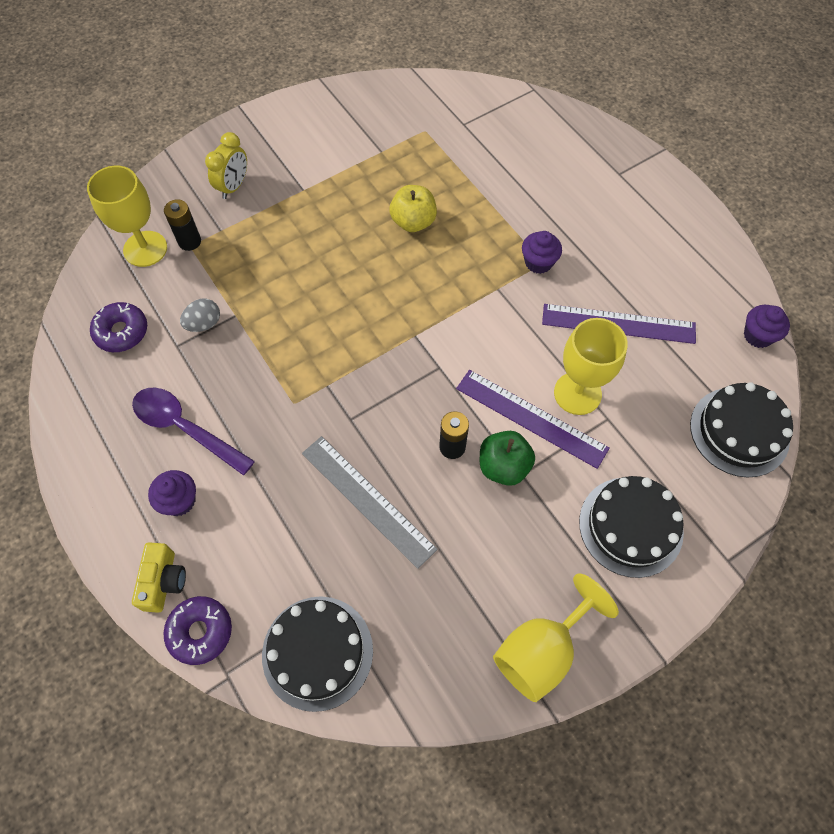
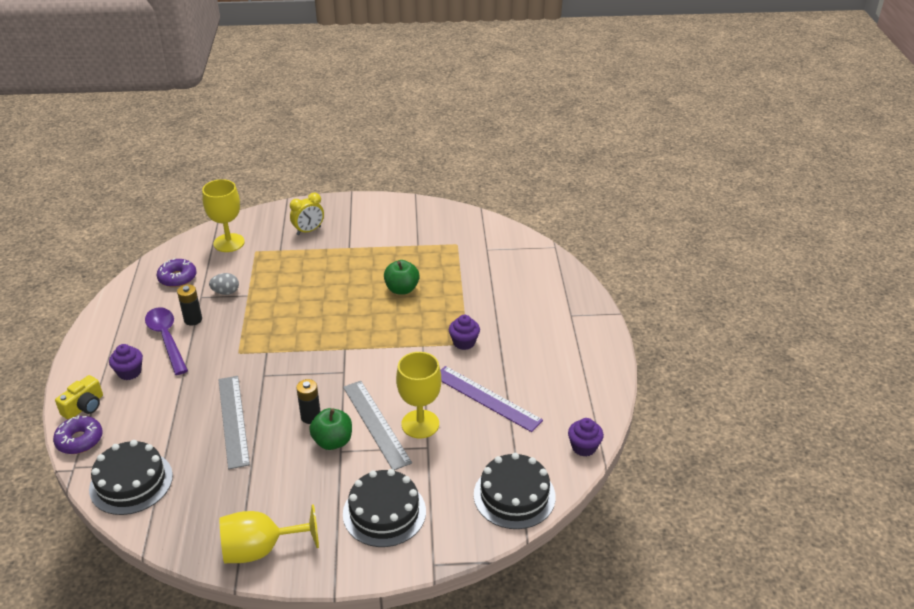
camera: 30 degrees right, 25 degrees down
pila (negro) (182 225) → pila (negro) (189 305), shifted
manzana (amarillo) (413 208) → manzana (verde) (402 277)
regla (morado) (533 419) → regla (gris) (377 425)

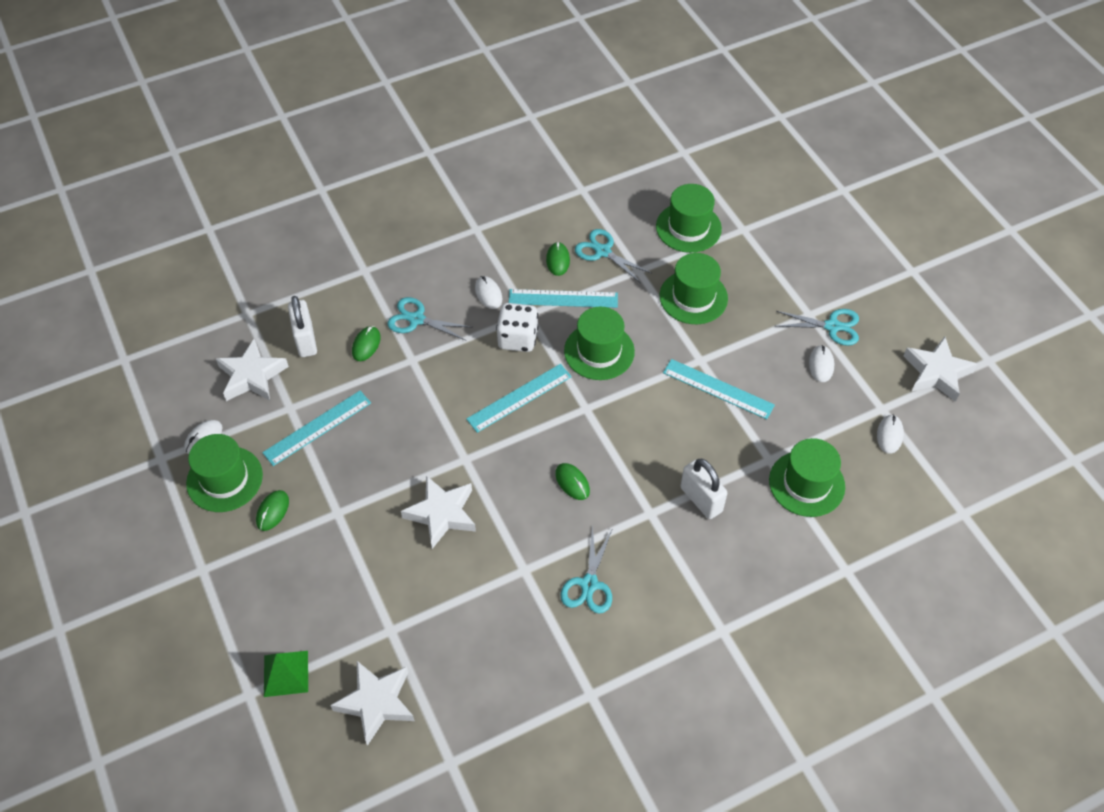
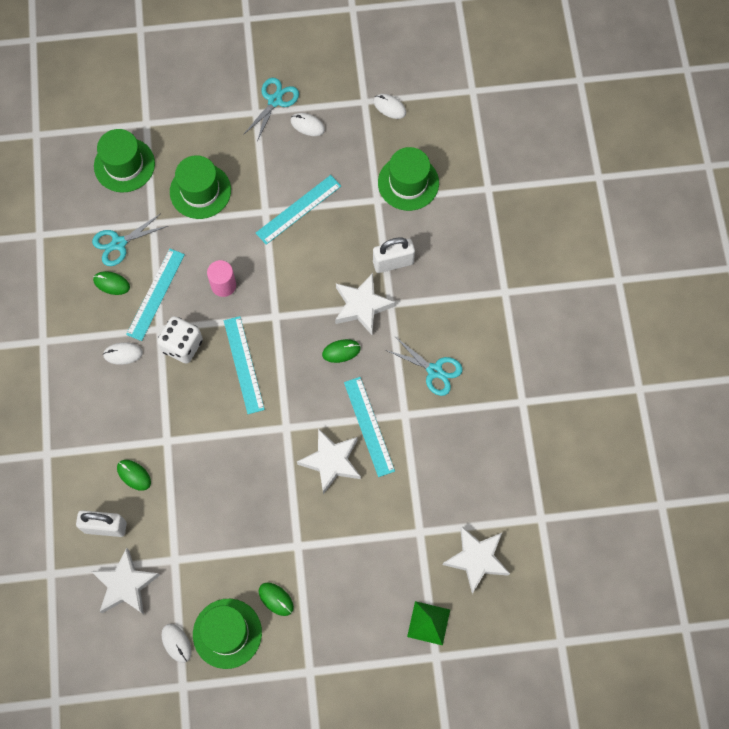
camera: 70 degrees left, 15 degrees up
regla (turquesa) (316 428) → regla (turquesa) (369 427), shifted
tijeras (turquesa) (429 319) → -
sombrero (verde) (599 343) → cilindro (rosa) (221 278)
estrella (blanco) (940 369) → estrella (blanco) (365 304), shifted

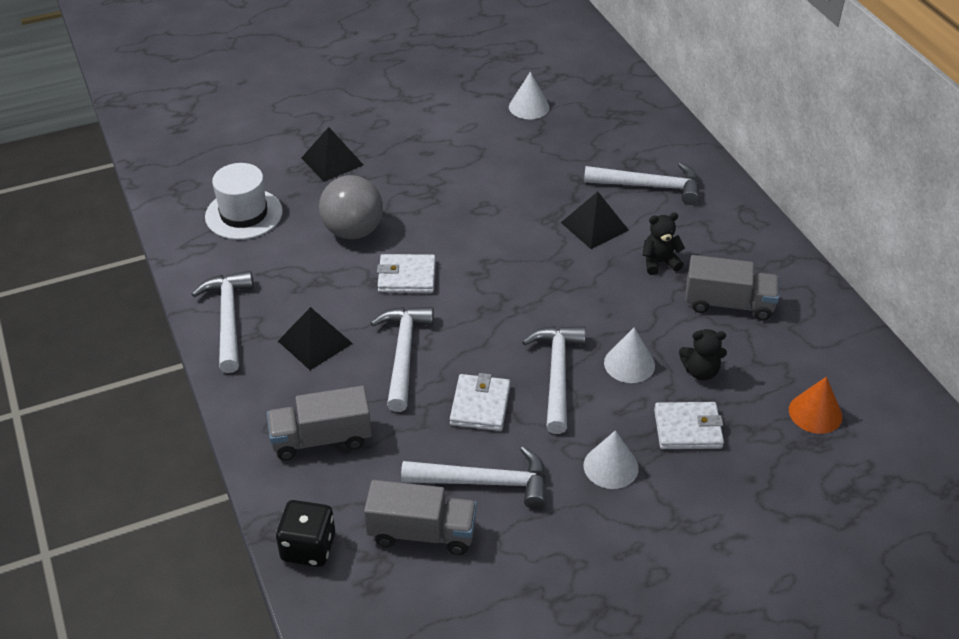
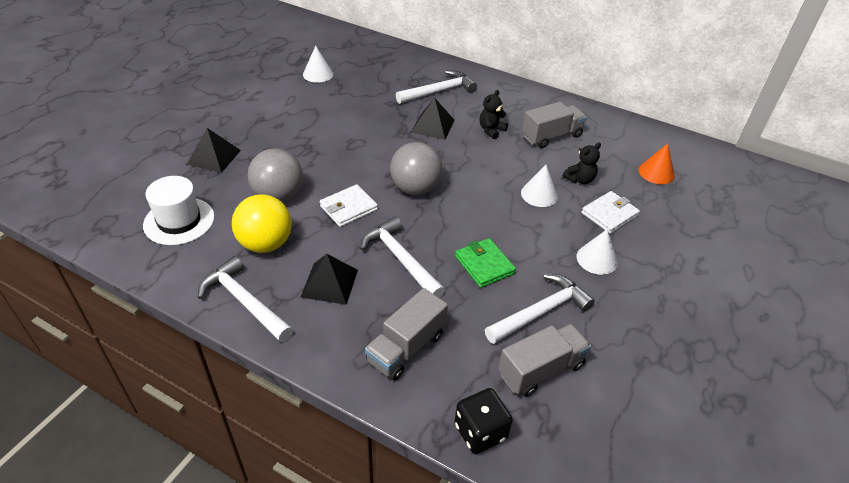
camera: 40 degrees left, 0 degrees up
cartera (blanco) (480 402) → cartera (verde) (485 263)
martillo (blanco) (554 380) → -
- → pelota (amarillo) (262 223)
- → pelota (gris) (416 168)

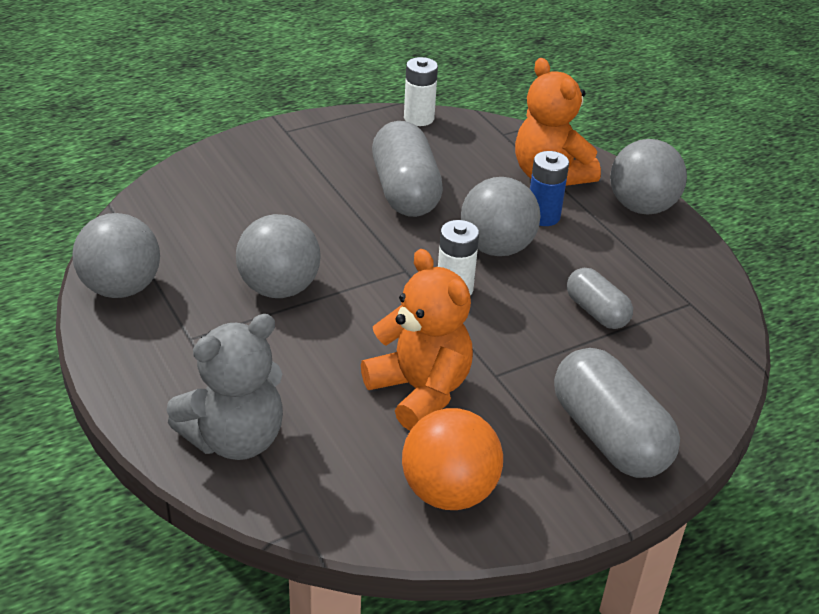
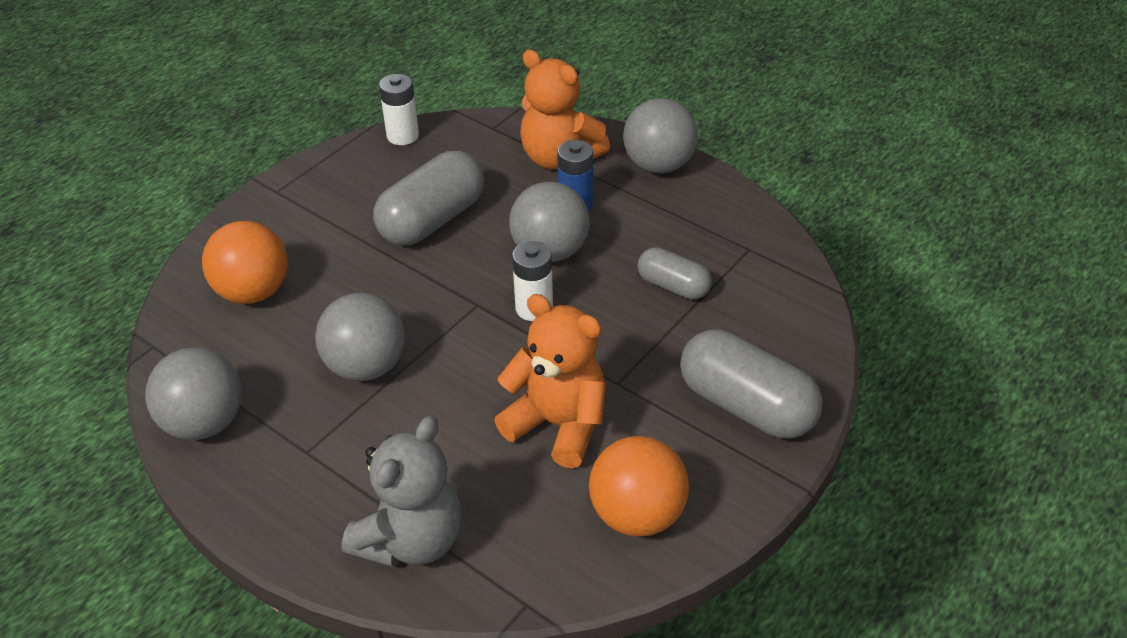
camera: 20 degrees left, 5 degrees up
cápsula (gris) (407 169) → cápsula (gris) (428 198), 75 degrees clockwise
- → pelota (naranja) (245 262)

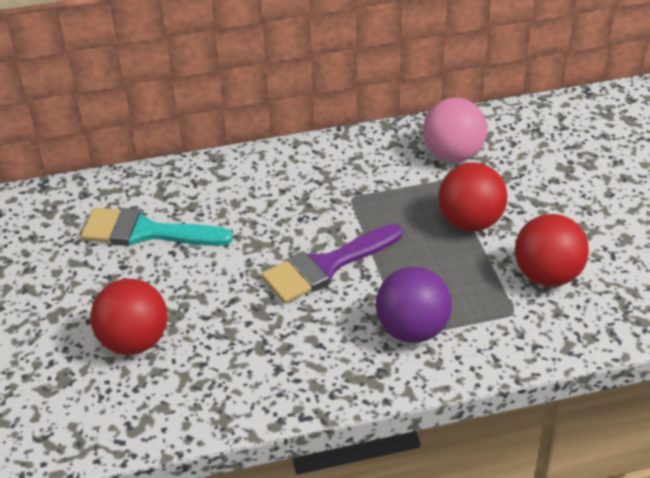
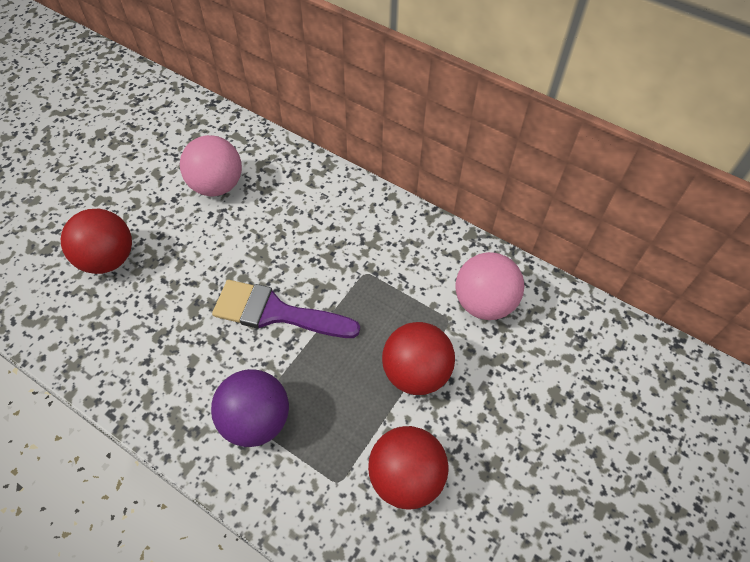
camera: 45 degrees right, 15 degrees up
pincel (turquesa) (157 227) → pelota (rosa) (211 166)

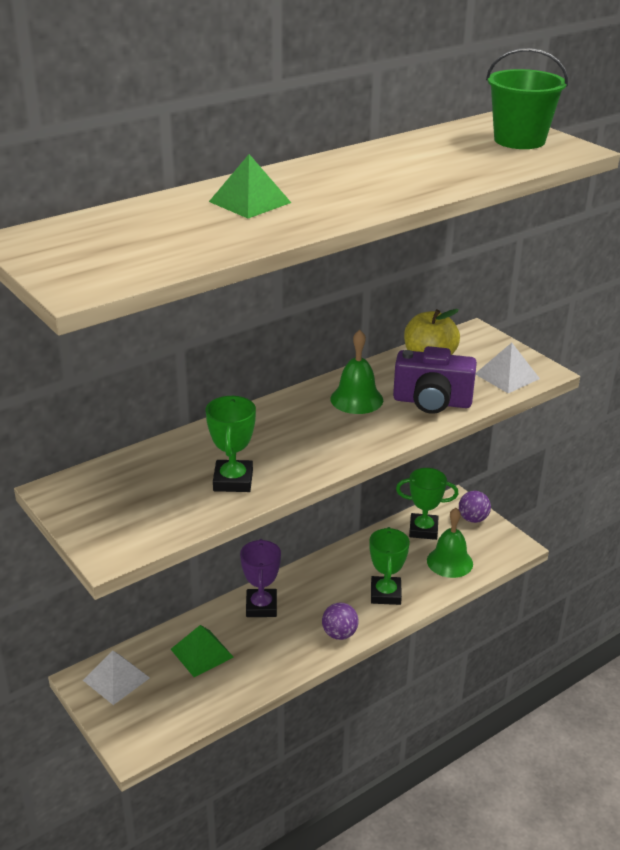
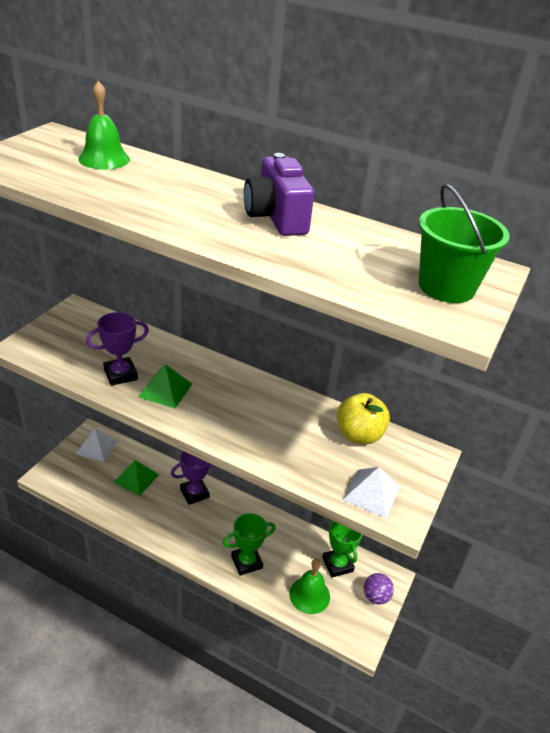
camera: 60 degrees right, 5 degrees up
trofeo (verde) (231 444) → trofeo (morado) (117 349)
pirámide (verde) (250 186) → pirámide (verde) (165 386), shifted
pelota (morado) (340 621) → -
campana (verde) (356 372) → campana (verde) (104 125), shifted
cámara (morado) (435 380) → cámara (morado) (279 194), shifted

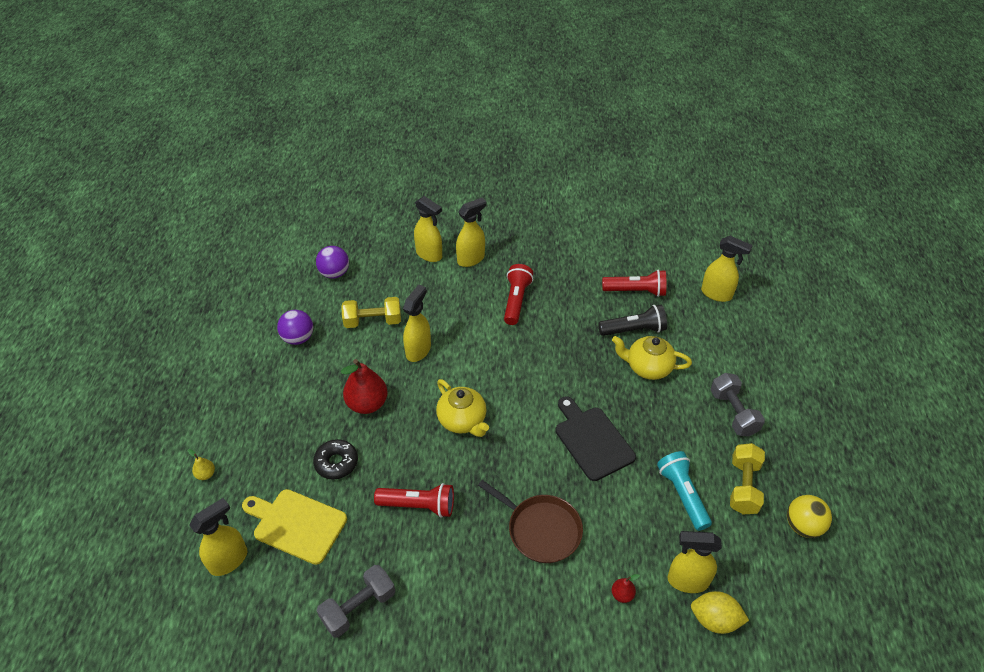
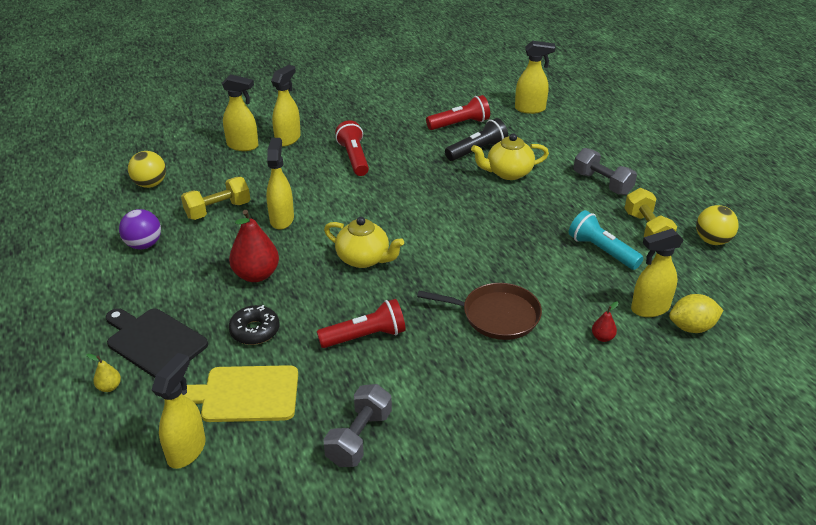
camera: 25 degrees left, 10 degrees down
pelota (morado) (332 262) → pelota (amarillo) (147 169)
tabla de cortar (negro) (595 438) → tabla de cortar (negro) (157 343), shifted

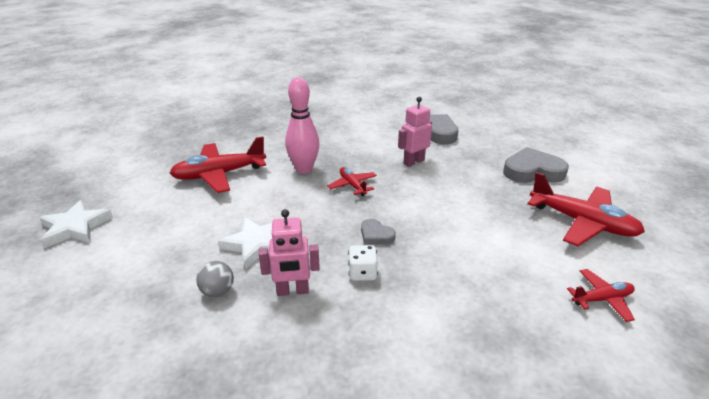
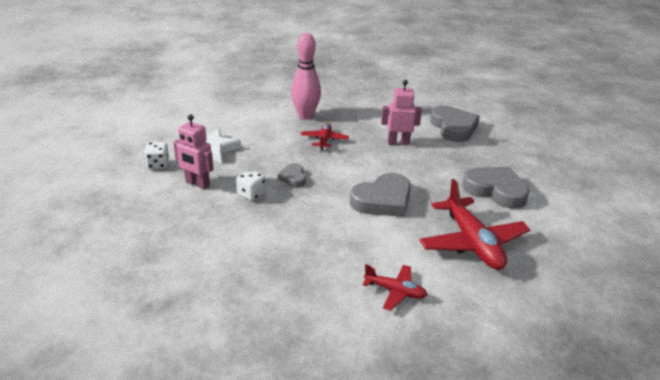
camera: 35 degrees right, 0 degrees up
estrella (blanco) (76 224) → -
avión (rojo) (218 164) → -
pelota (gris) (215 279) → dado (blanco) (156 155)
- → corazón (gris) (380 195)

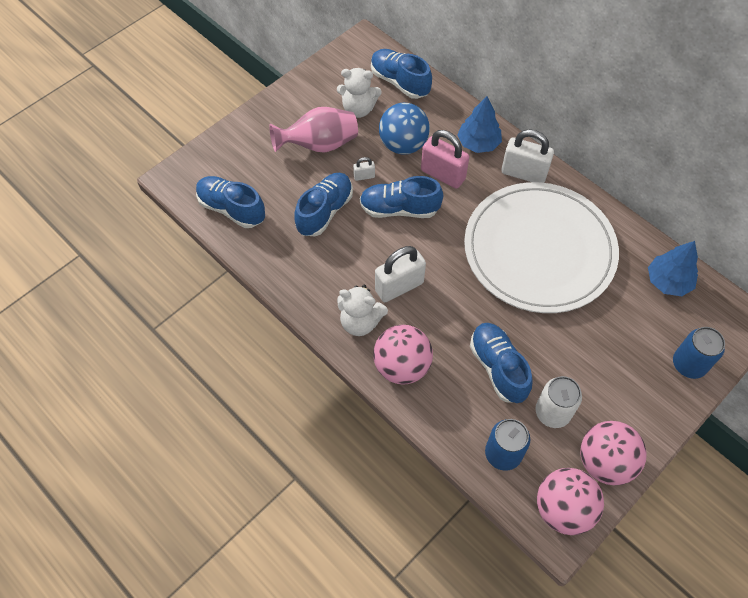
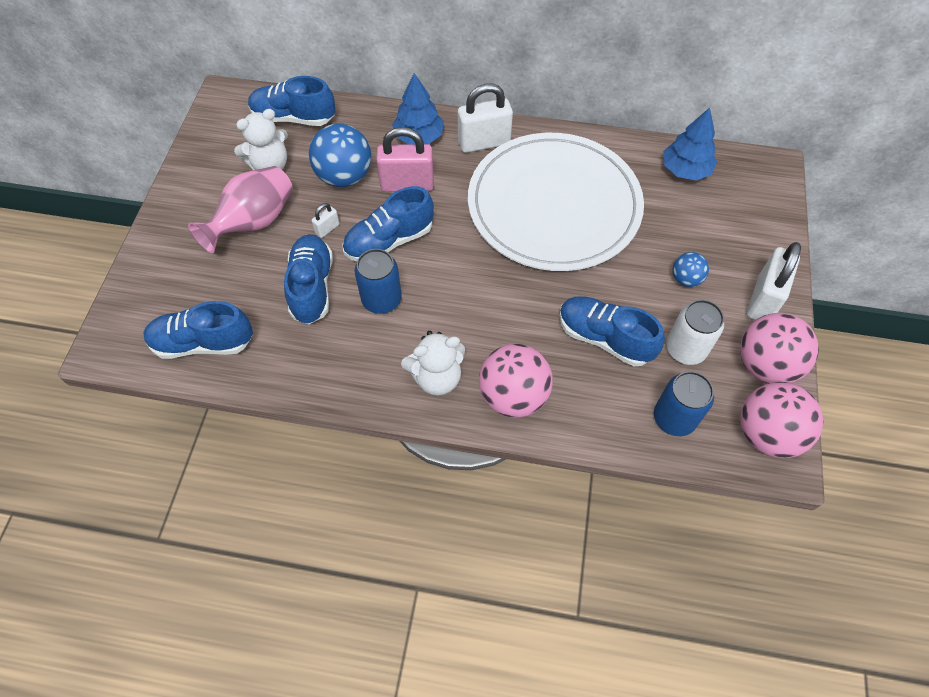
camera: 35 degrees left, 0 degrees up
candado (blanco) (400 274) → candado (blanco) (774 281), shifted
lata (azul) (699 353) → lata (azul) (378 281), shifted
- → pelota (azul) (690 269)

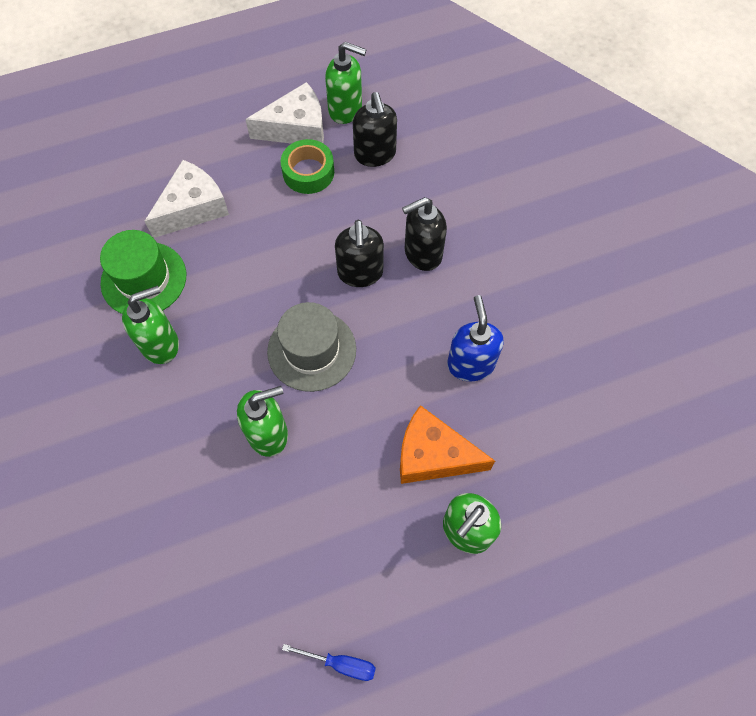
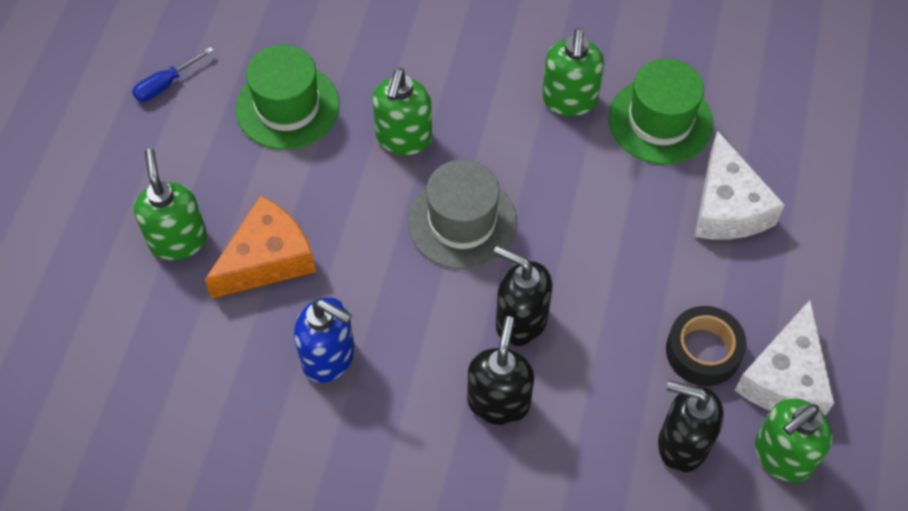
camera: 125 degrees right, 5 degrees down
cinta adhesiva (verde) (307 166) → cinta adhesiva (negro) (706 346)
- → sombrero (verde) (287 97)

